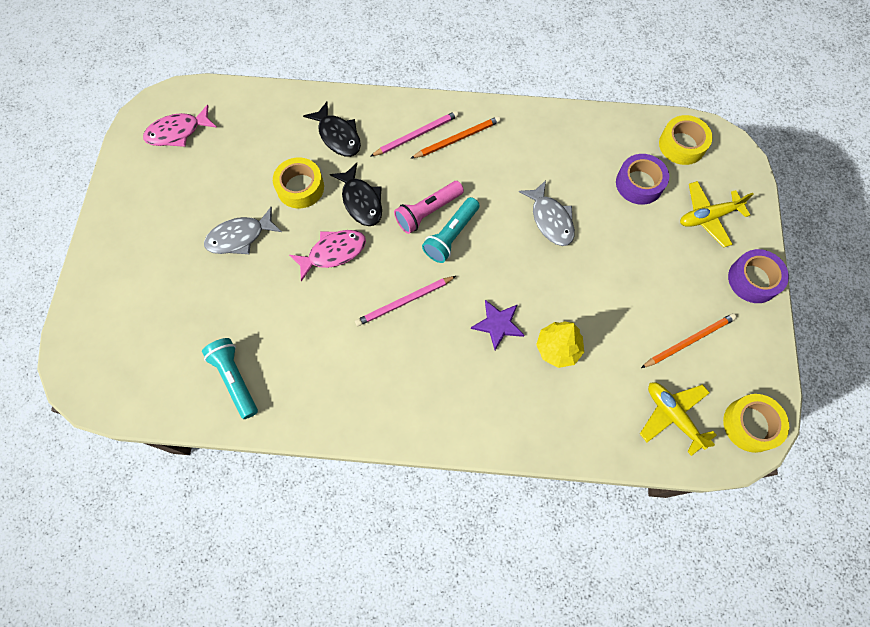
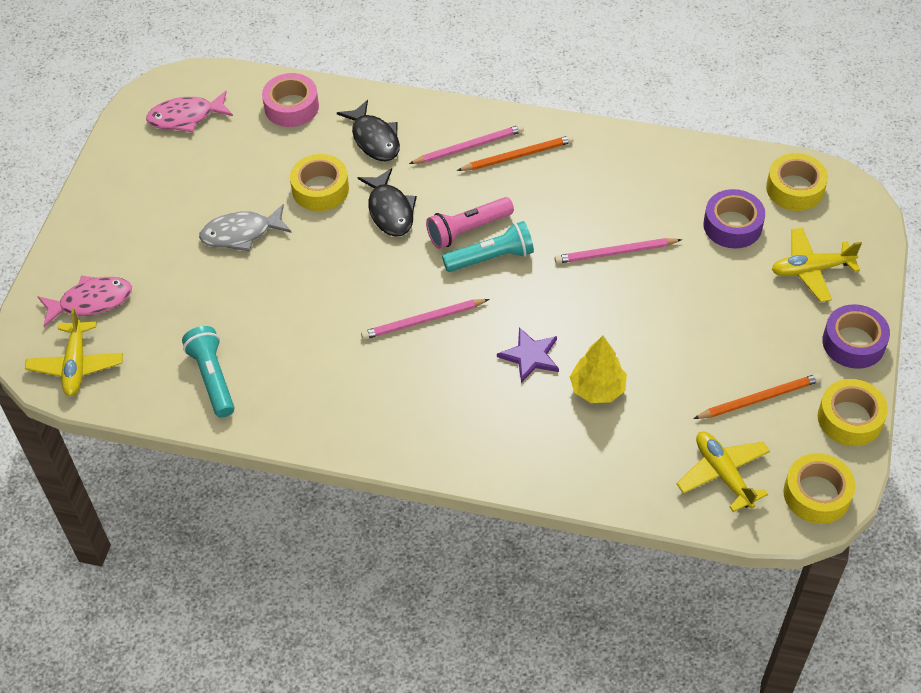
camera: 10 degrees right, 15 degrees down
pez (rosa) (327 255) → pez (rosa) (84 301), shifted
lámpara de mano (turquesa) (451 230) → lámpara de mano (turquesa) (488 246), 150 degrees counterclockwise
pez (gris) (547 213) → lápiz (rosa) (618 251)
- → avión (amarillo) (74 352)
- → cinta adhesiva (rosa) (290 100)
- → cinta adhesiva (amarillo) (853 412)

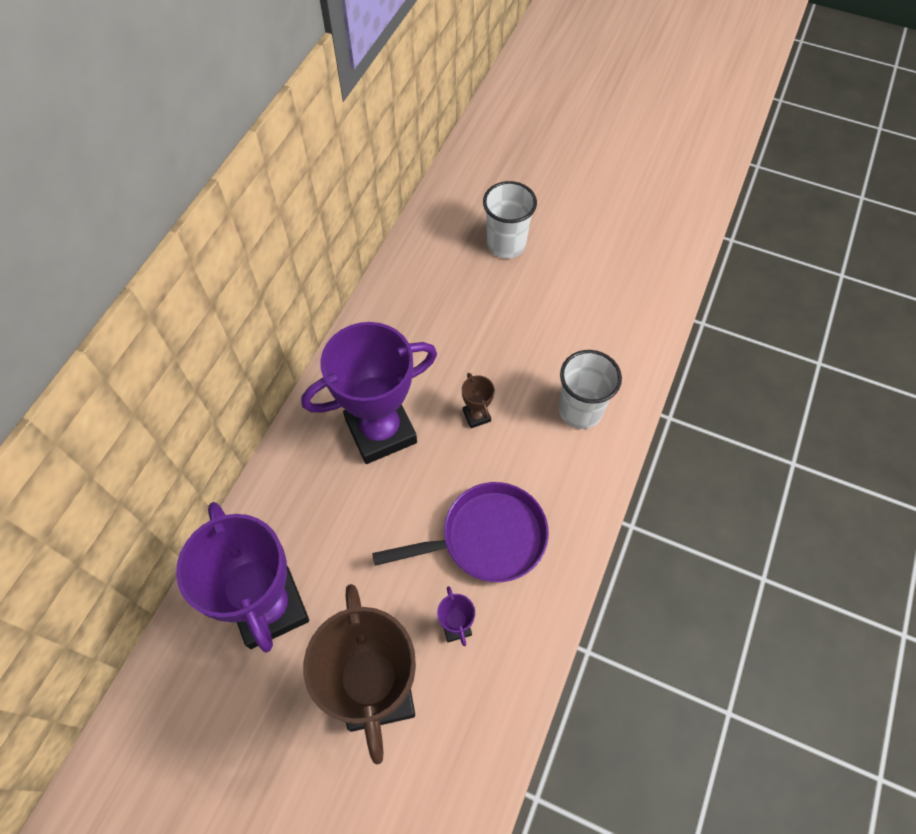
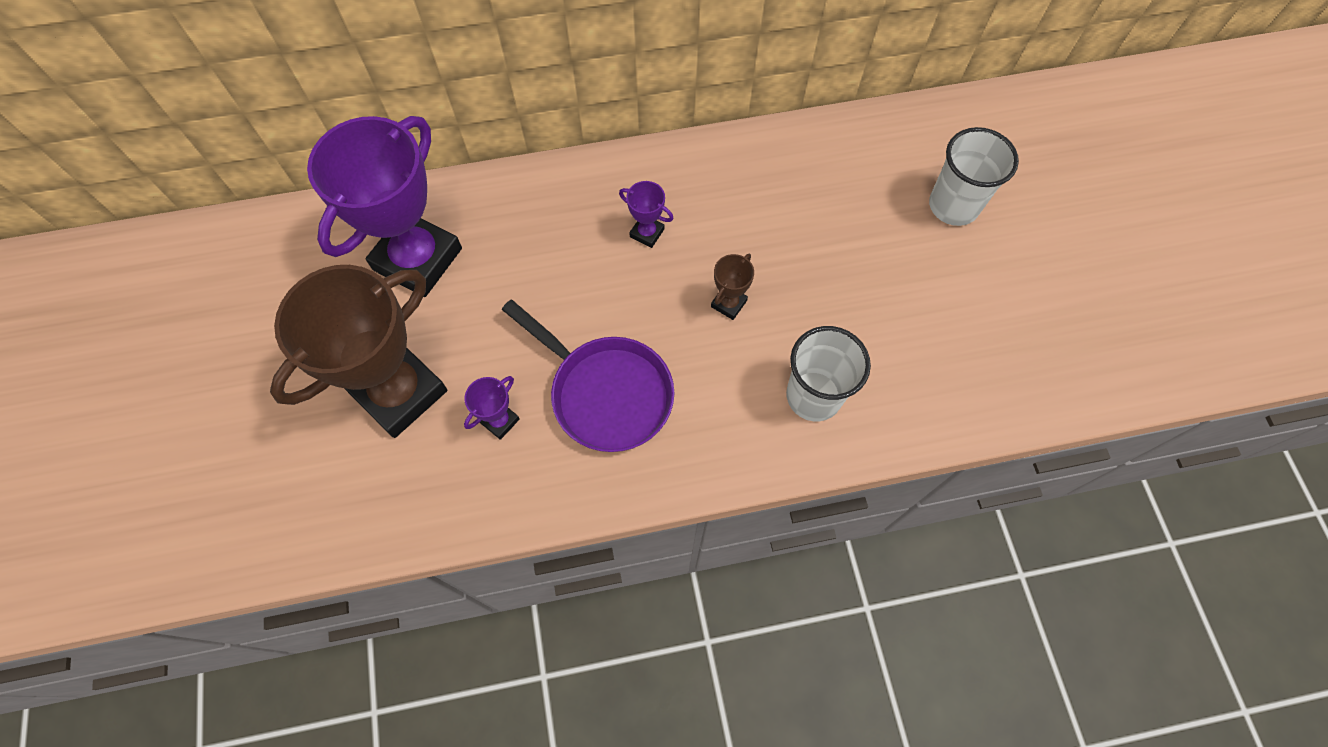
camera: 55 degrees right, 5 degrees up
trofeo (morado) (369 393) → trofeo (morado) (646 214), x0.40

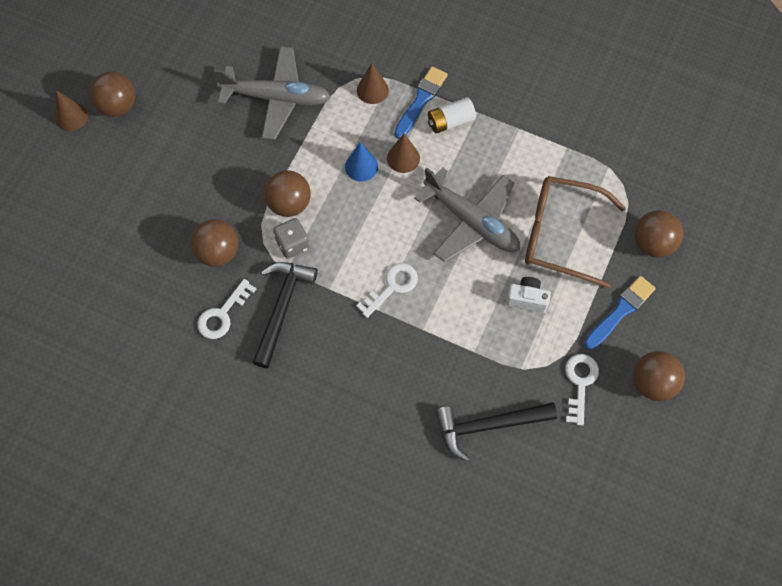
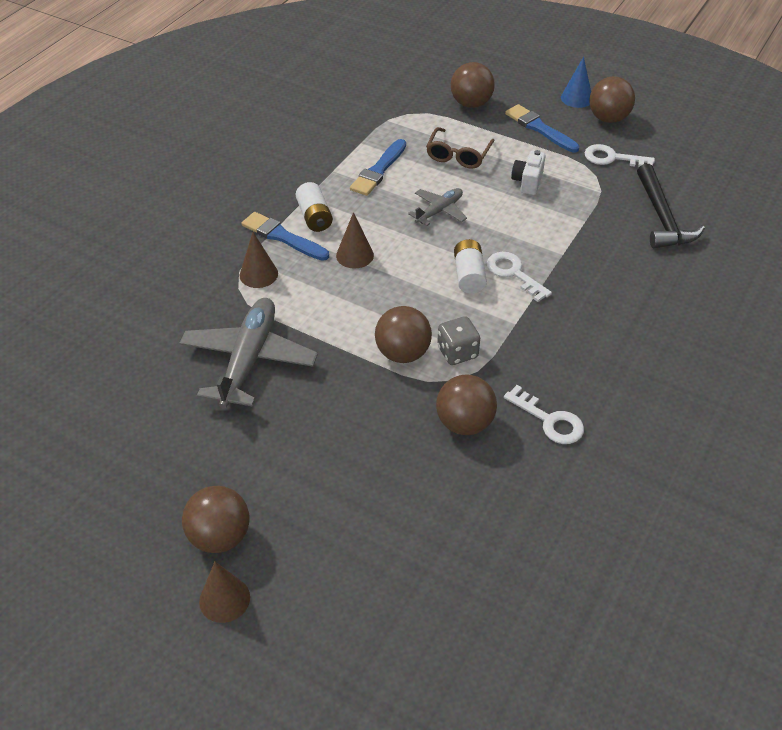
camera: 85 degrees left, 20 degrees down
martillo (negro) (285 315) → -
cono (azul) (361 162) → cono (azul) (576 82), shifted
avión (gris) (467 214) → avión (gris) (437 207), x0.53
gafas (marrón) (575 232) → gafas (marrón) (460 148), x0.61
- → pincel (azul) (378 167)
- → pila (blanco) (470 266)

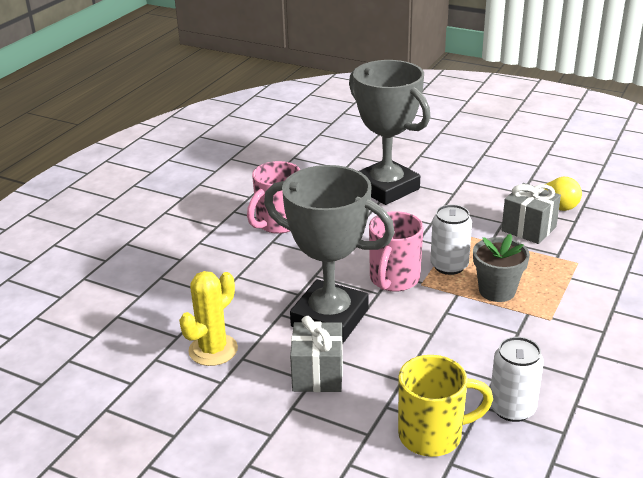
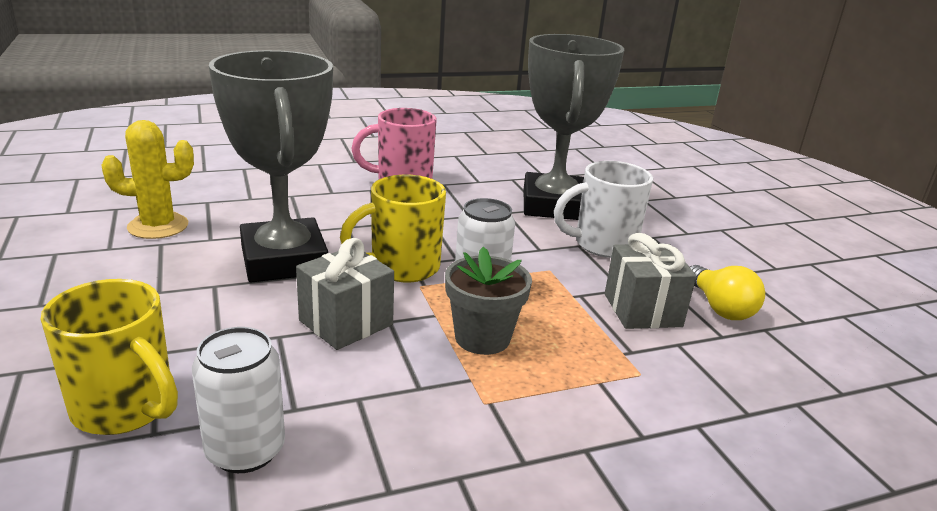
camera: 40 degrees right, 5 degrees down
regalo (gris) (316 354) → regalo (gris) (345 294), shifted
taza (rosa) (396 251) → taza (amarillo) (393 228)
- → taza (blanco) (603 209)

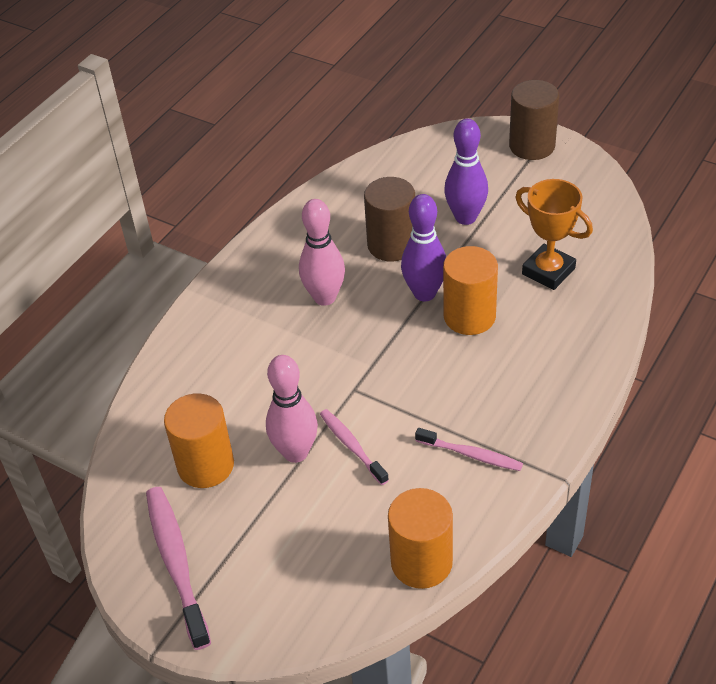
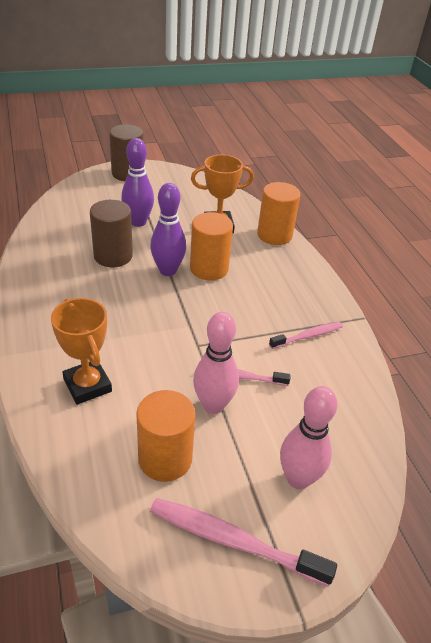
camera: 55 degrees left, 5 degrees down
bolo (rosa) (322 252) → bolo (rosa) (309 437), shifted
cilindro (naranja) (420 538) → cilindro (naranja) (279 213), shifted
- → trofeo (naranja) (81 351)

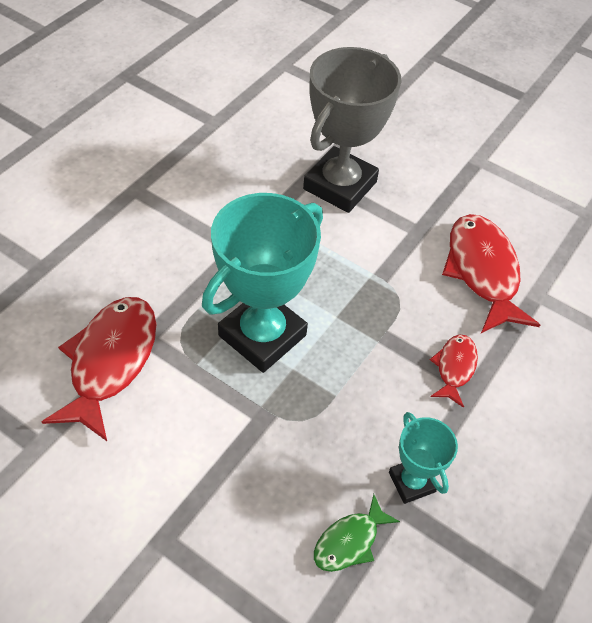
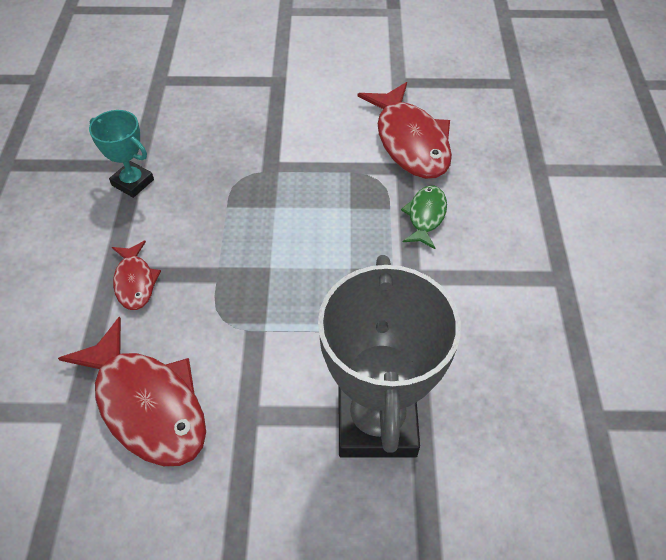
camera: 150 degrees right, 0 degrees up
trofeo (turquesa) (262 283) → -
pez (verde) (357 533) → pez (verde) (424 217), shifted

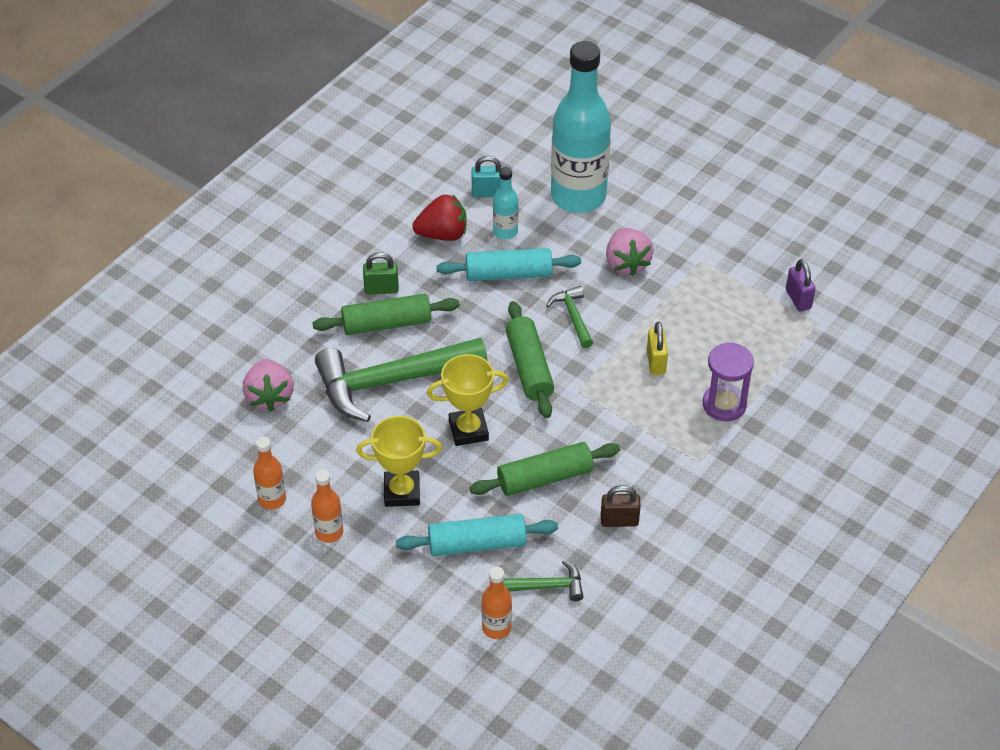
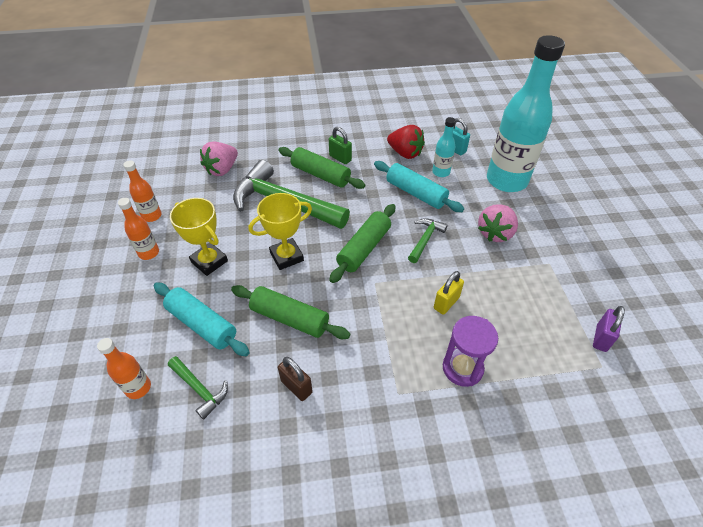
camera: 45 degrees right, 0 degrees up
trofeo (amarillo) (468 400) → trofeo (amarillo) (280 231), 60 degrees counterclockwise

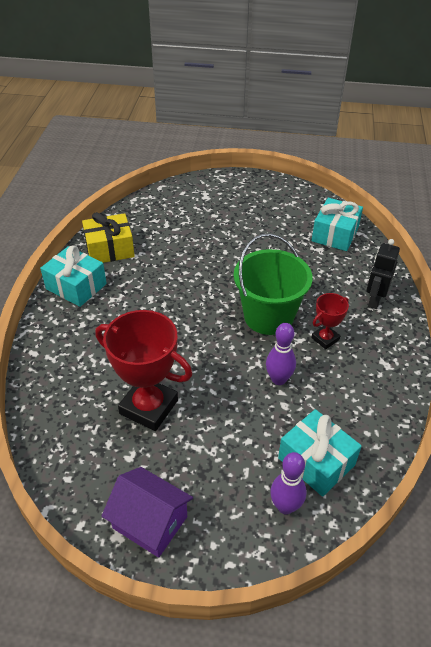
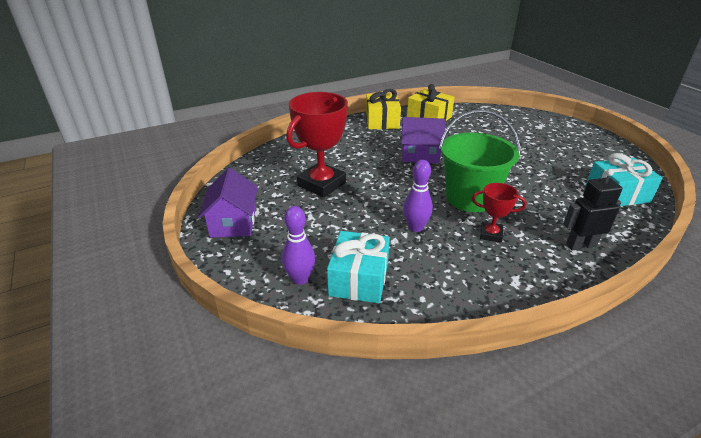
camera: 55 degrees right, 10 degrees down
regalo (turquesa) (73 276) → regalo (amarillo) (383 109)
trofeo (rojo) (143 370) → trofeo (rojo) (317 145), 45 degrees clockwise
- → casa (morado) (423 140)

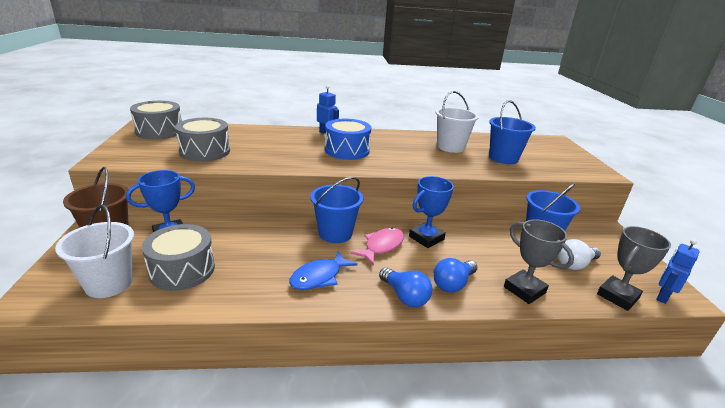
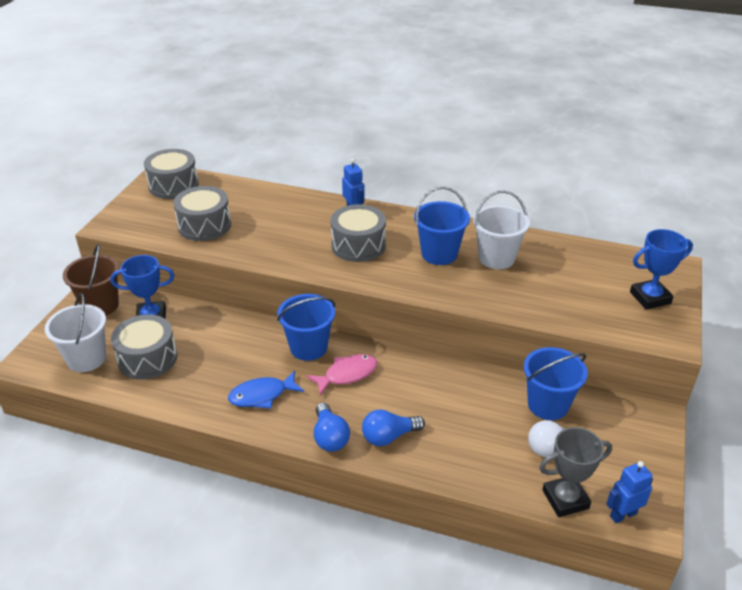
camera: 25 degrees right, 10 degrees up
tambor (azul) (348 139) → tambor (gris) (358 233)
trofeo (azul) (431 212) → trofeo (azul) (661 269), shifted
balde (azul) (512 132) → balde (azul) (442 226), shifted
trofeo (gris) (539 261) → -

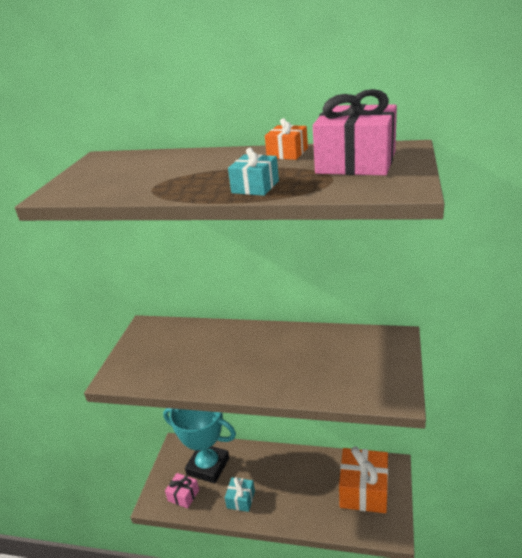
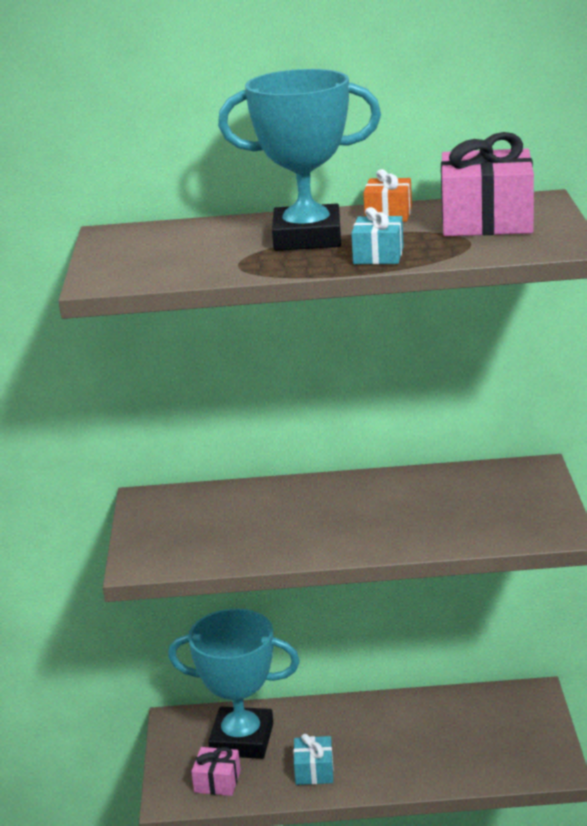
camera: 15 degrees left, 5 degrees down
regalo (naranja) (363 480) → -
- → trofeo (turquesa) (299 160)

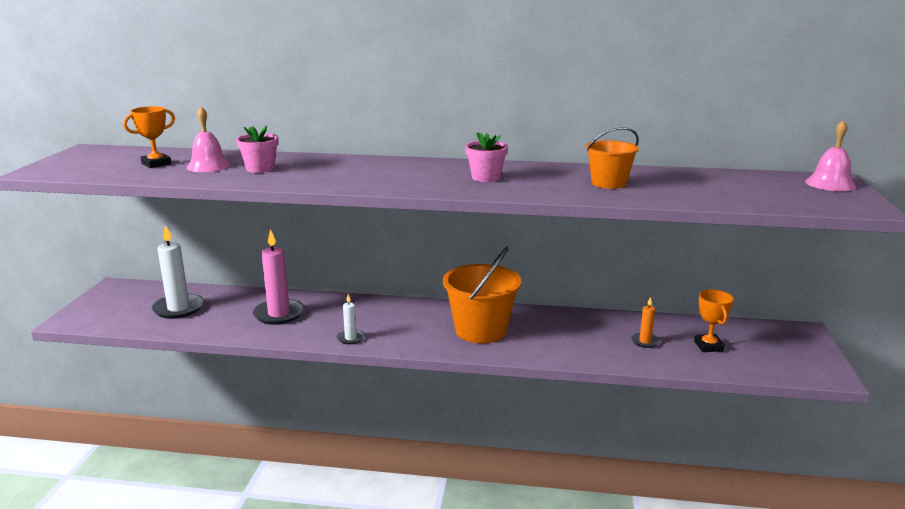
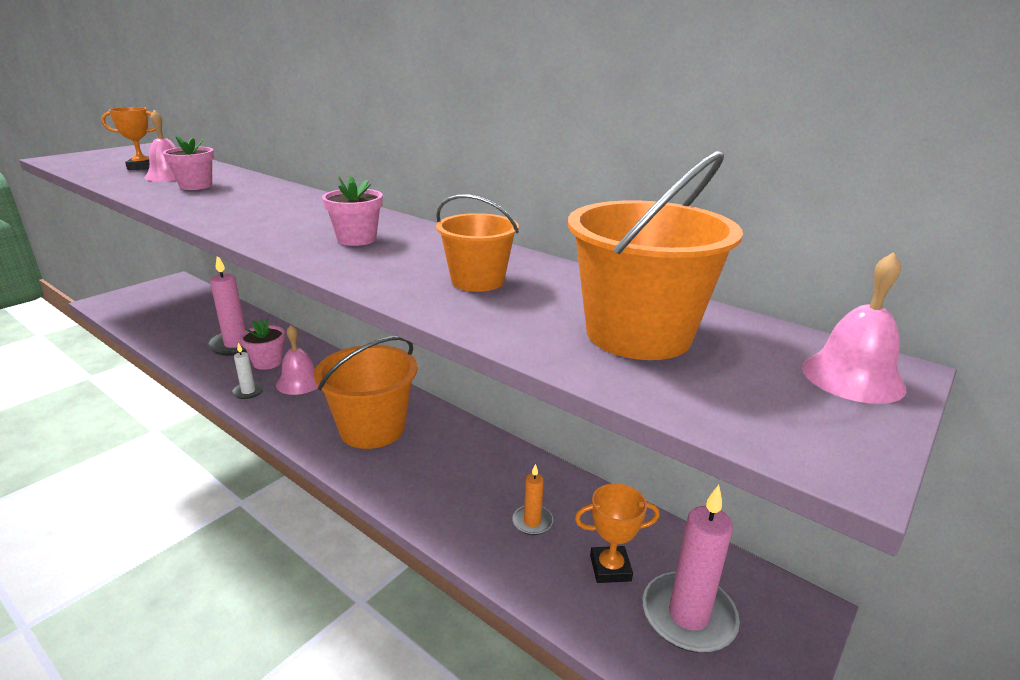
camera: 30 degrees right, 5 degrees up
vela (blanco) (178 272) → -
trofeo (naranja) (714 320) → trofeo (naranja) (617 533), 60 degrees clockwise
- → maceta (rosa) (262 344)
- → campana (rosa) (297 360)
- → balde (naranja) (655 255)
- → vela (rosa) (691 569)

